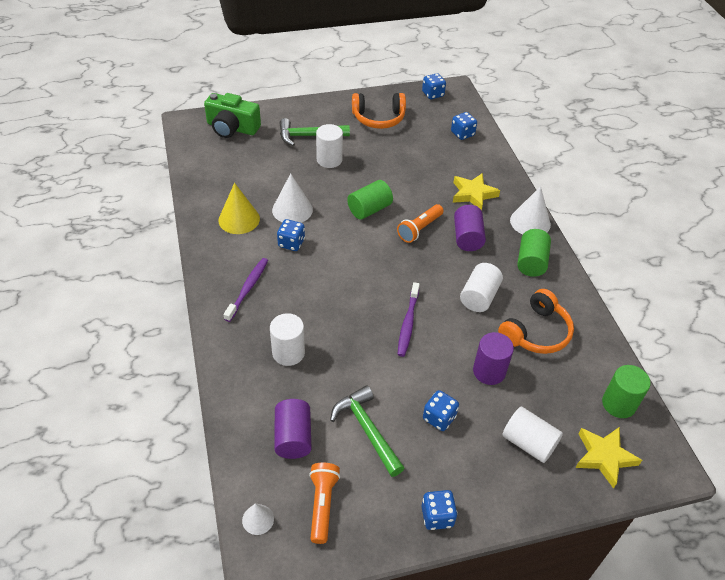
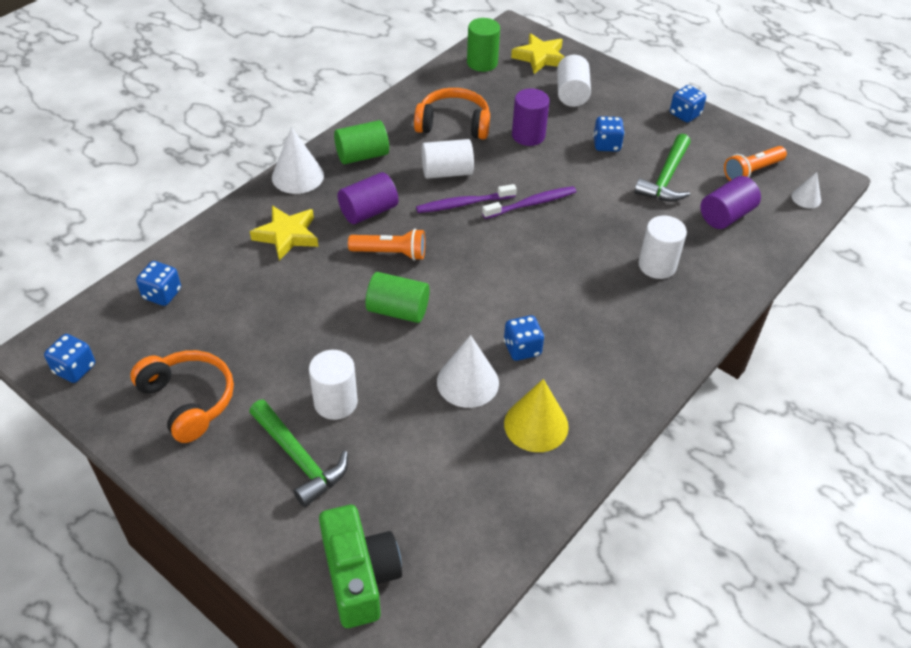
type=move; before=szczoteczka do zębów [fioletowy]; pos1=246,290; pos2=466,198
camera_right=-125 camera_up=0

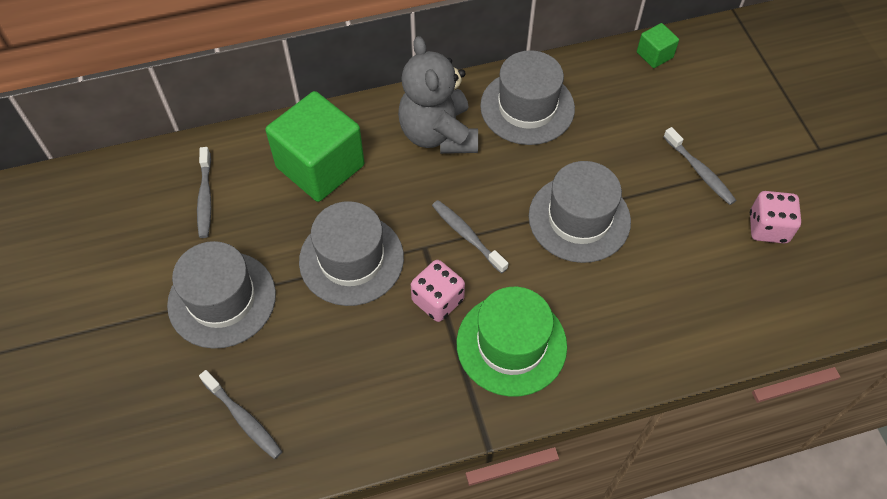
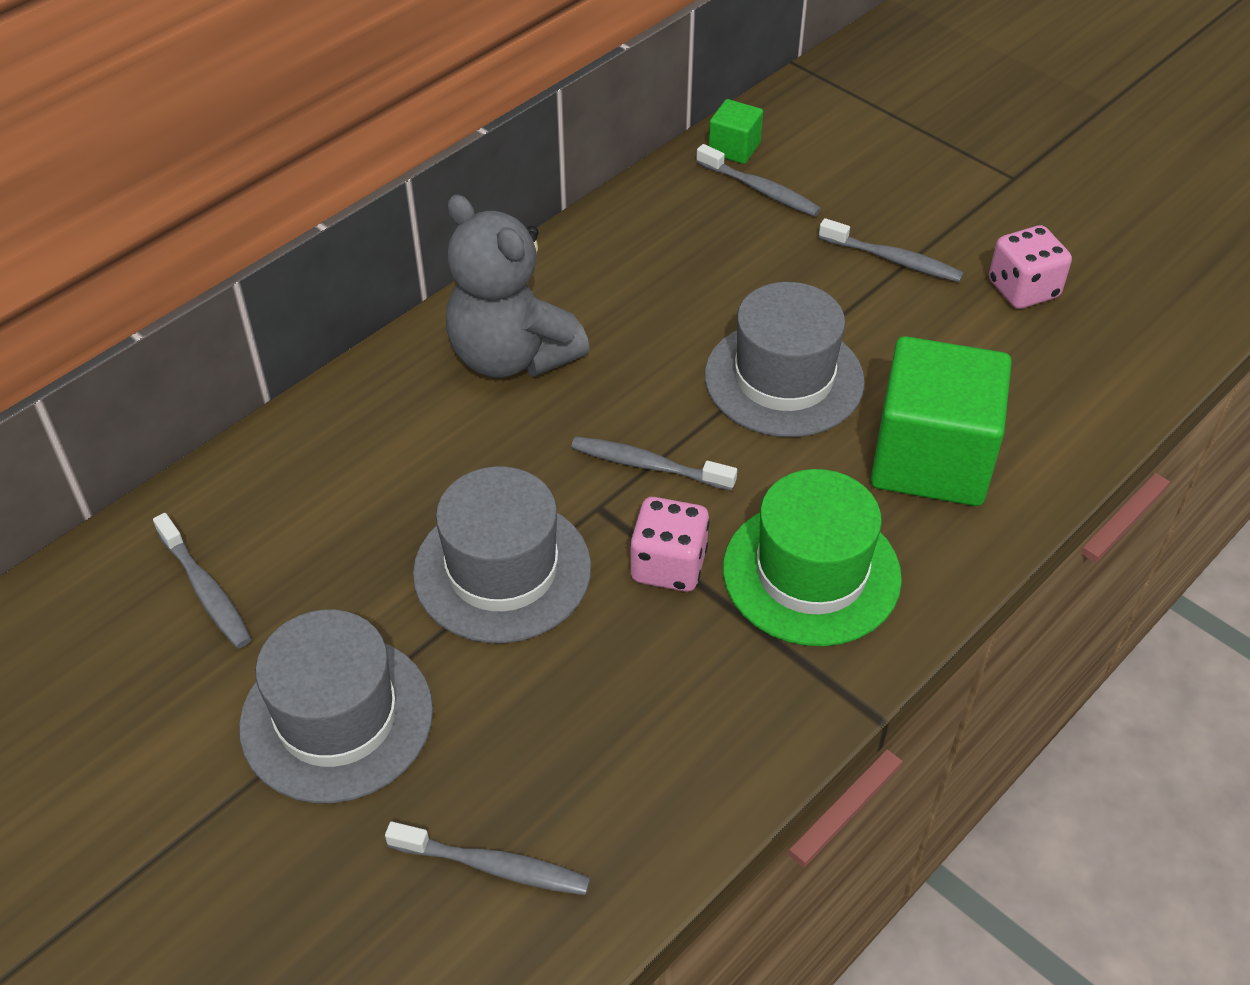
type=delete; before=kapelusz [szary]; pos1=527,97
type=insert; after=szczoteczka do zębów [szary]; pos2=758,180
type=move; before=sześcian [zielony]; pos1=315,146; pos2=941,421
camera_right=-30 camera_up=-10

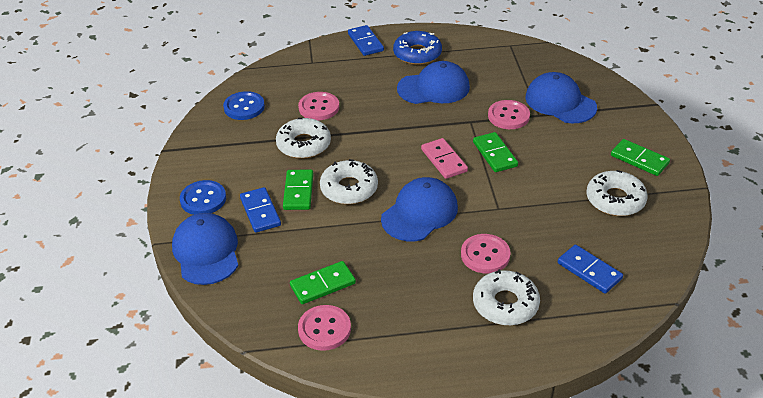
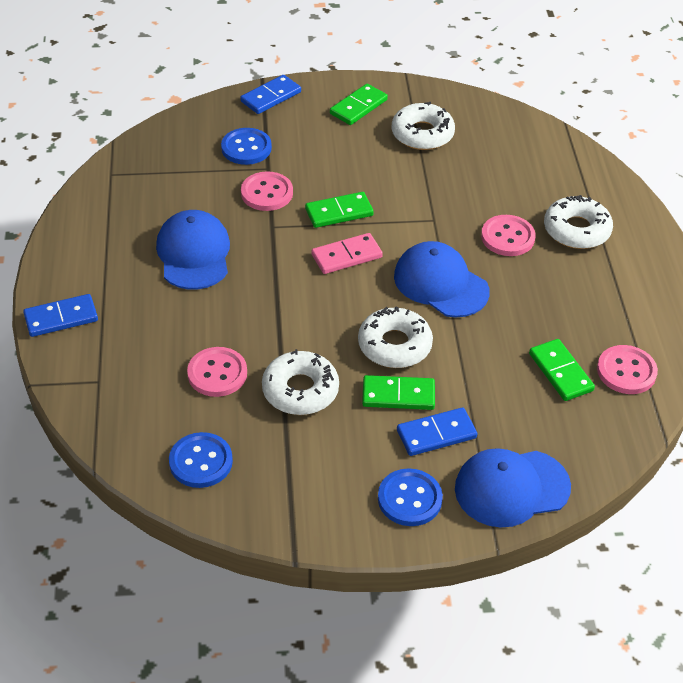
type=delete; before=donut [niebieski]; pos1=417,48
type=move; before=kostka domina [niebieski]; pos1=590,269; pos2=270,94
type=replace; before=czapka [niebieski]; after=guzik [niebieski]; pos1=561,98; pos2=246,146
camera_right=-90 camera_up=5

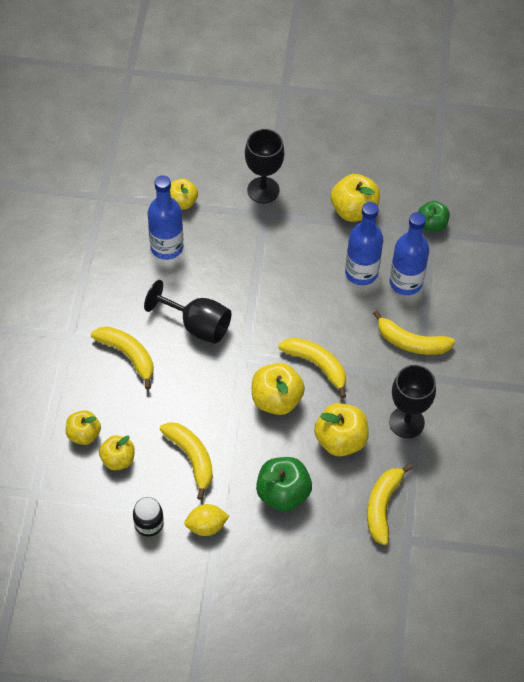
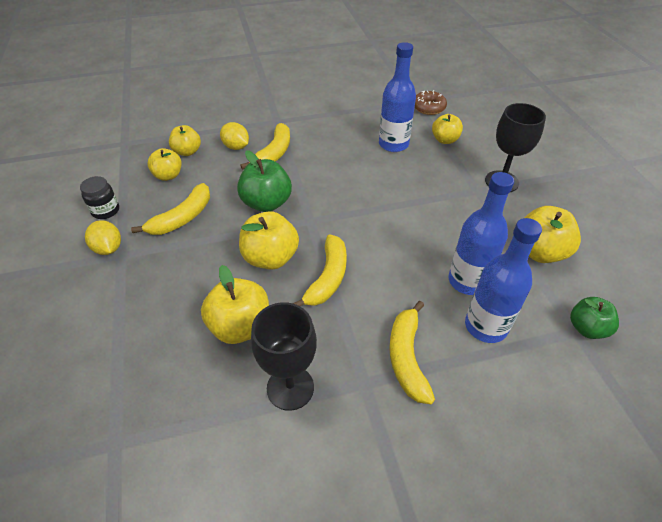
type=delete; before=kielich [czarny]; pos1=188,312
type=delete; before=banan [żółty]; pos1=390,504
type=insert; after=cytryna [żółty]; pos2=234,136
type=insert; after=donut [brązowy]; pos2=431,102
type=move; before=jabłko [zielony]; pos1=284,484; pos2=264,181
camera_right=70 camera_up=-10

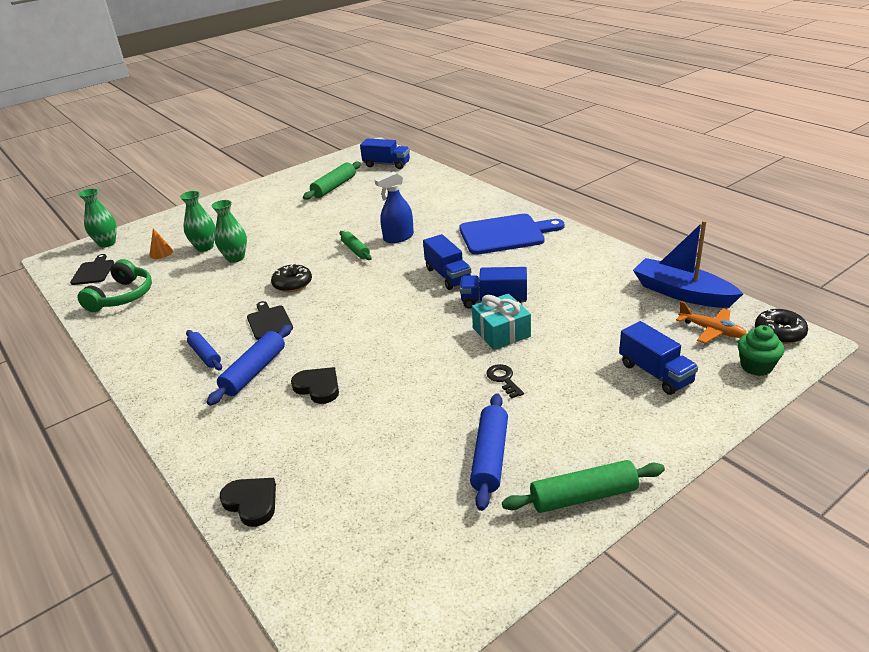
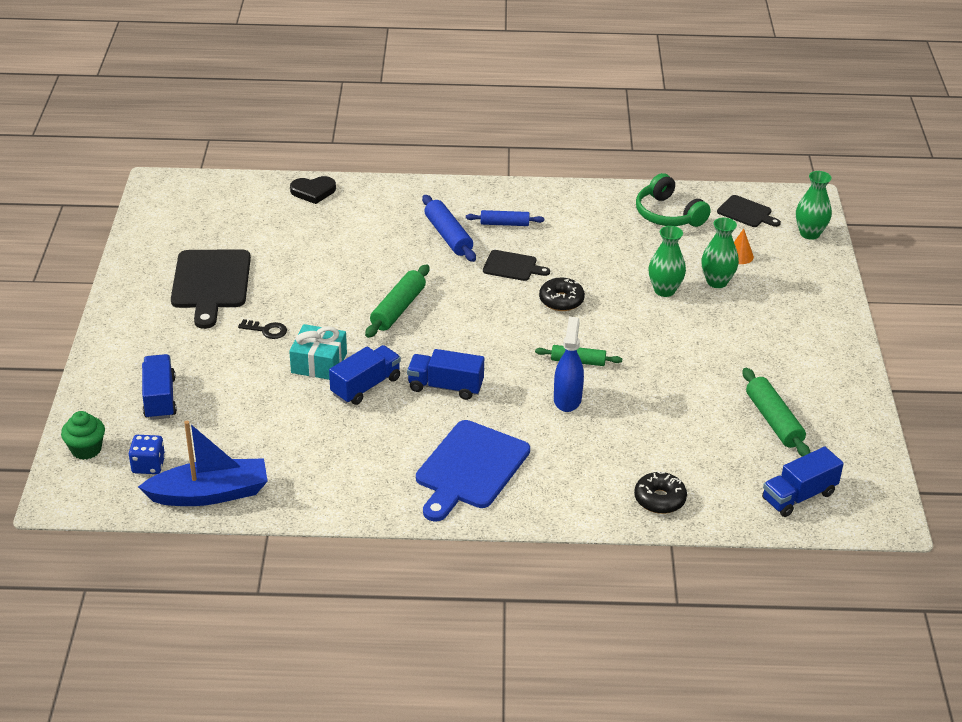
type=delete; before=serce [czarny]; pos1=315,385
type=move; before=wałek do ciasta [zielony]; pos1=583,486; pos2=397,301
type=move; before=donut [czarny]; pos1=781,326; pos2=660,492
type=replace; before=wałek do ciasta [niebieski]; after=deska do krojenia [czarny]; pos1=489,452; pos2=211,289
type=replace; before=samolot [pomarańczowy]; after=kostka do gry [niebieski]; pos1=711,322; pos2=147,454
type=rotate; before=ciężarówka [niebieski]; pos1=658,358; pos2=159,387; turn=75
camera_right=125 camera_up=5

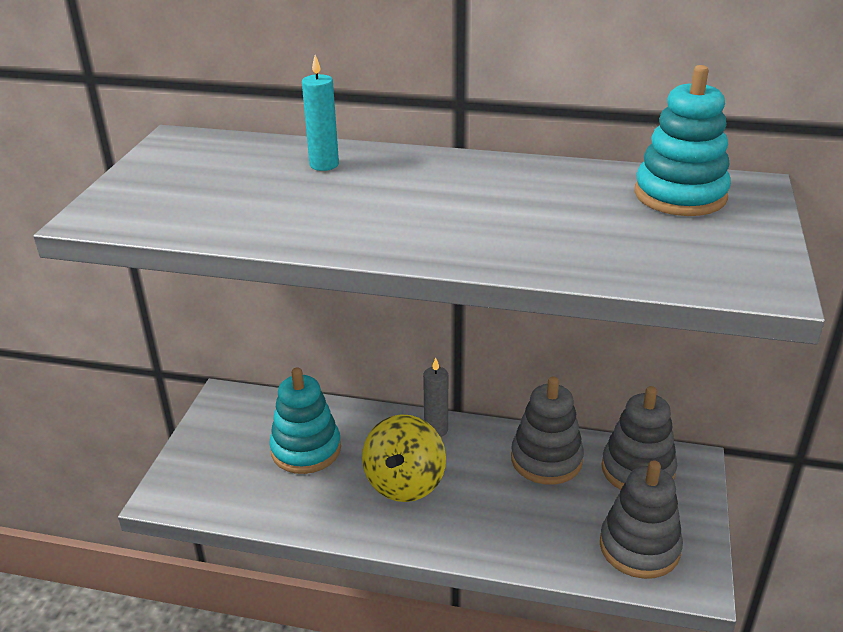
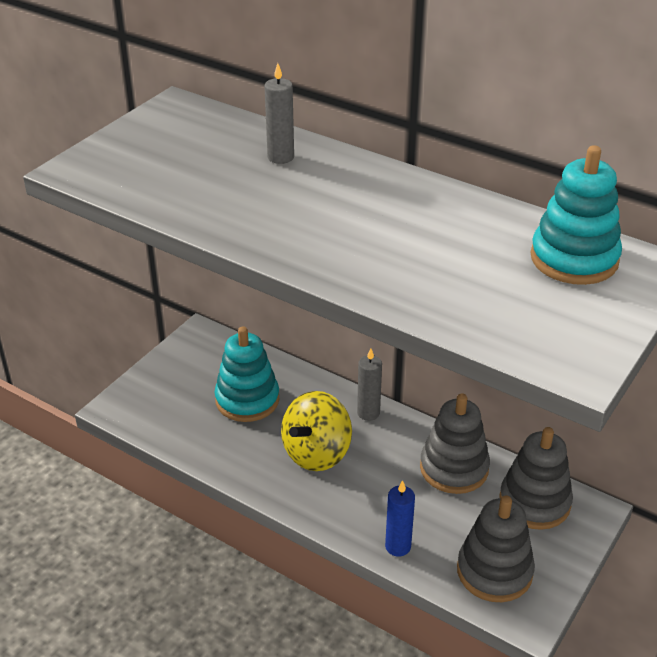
type=insert; after=świeca [niebieski]; pos2=400,518
type=recolor; before=świeca [turkusowy]; after=świeca [szary]; pos1=320,113; pos2=279,113
camera_right=20 camera_up=5

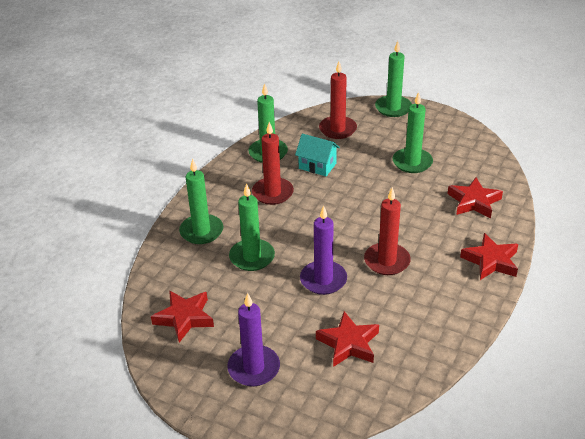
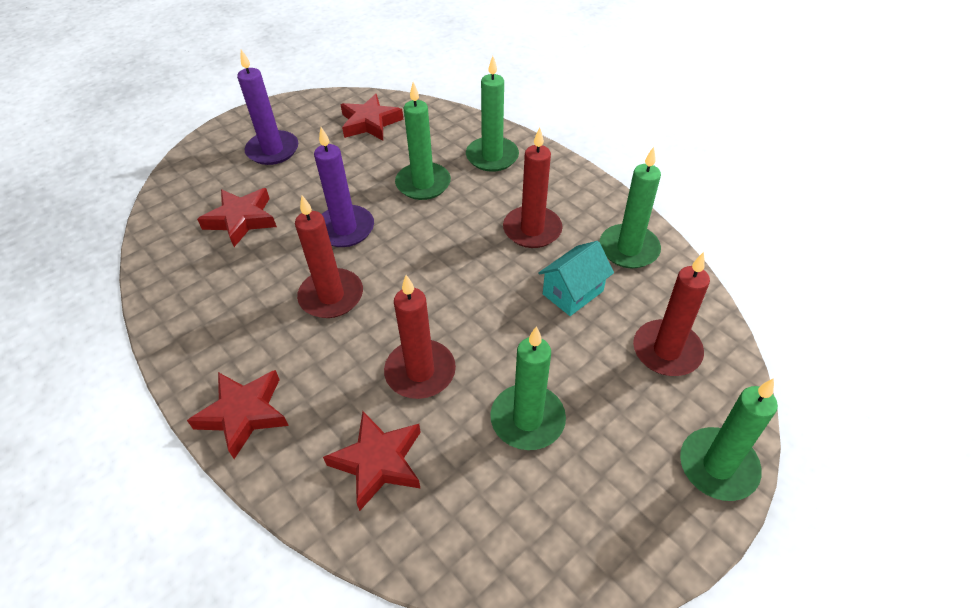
type=insert; after=świeca [czerwony]; pos2=420,337
camera_right=110 camera_up=10

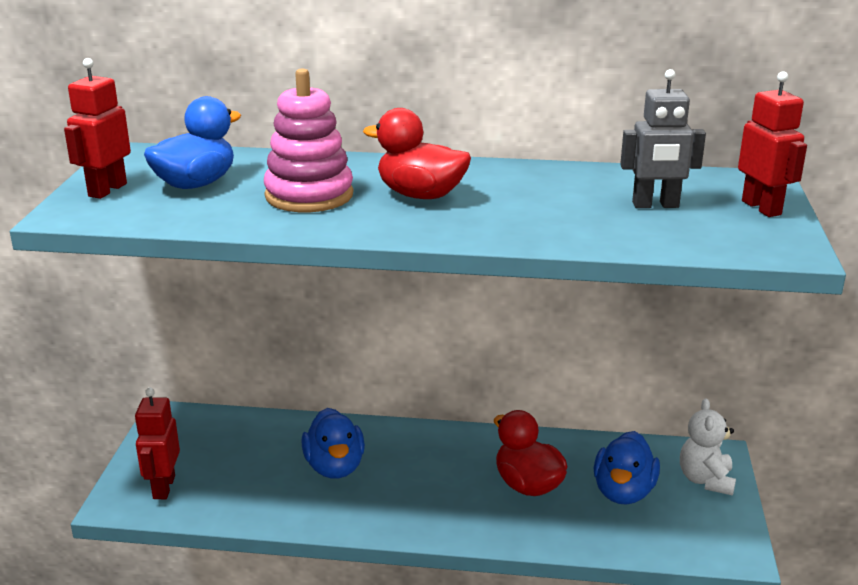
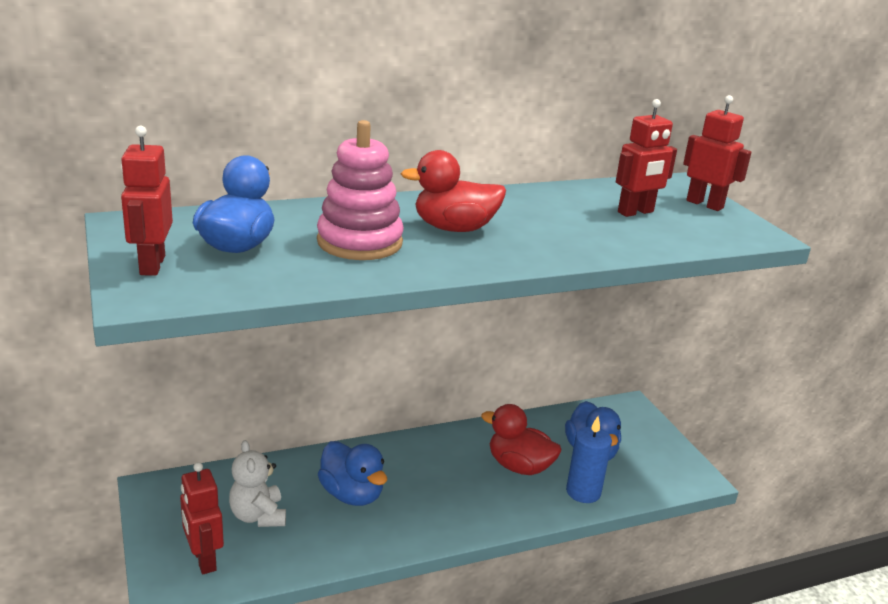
type=insert; after=świeca [niebieski]; pos2=589,459
type=move; before=miś [biały]; pos1=708,447; pos2=257,483
type=recolor; before=robot [szary]; after=robot [czerwony]; pos1=663,138; pos2=646,158
camera_right=-30 camera_up=0

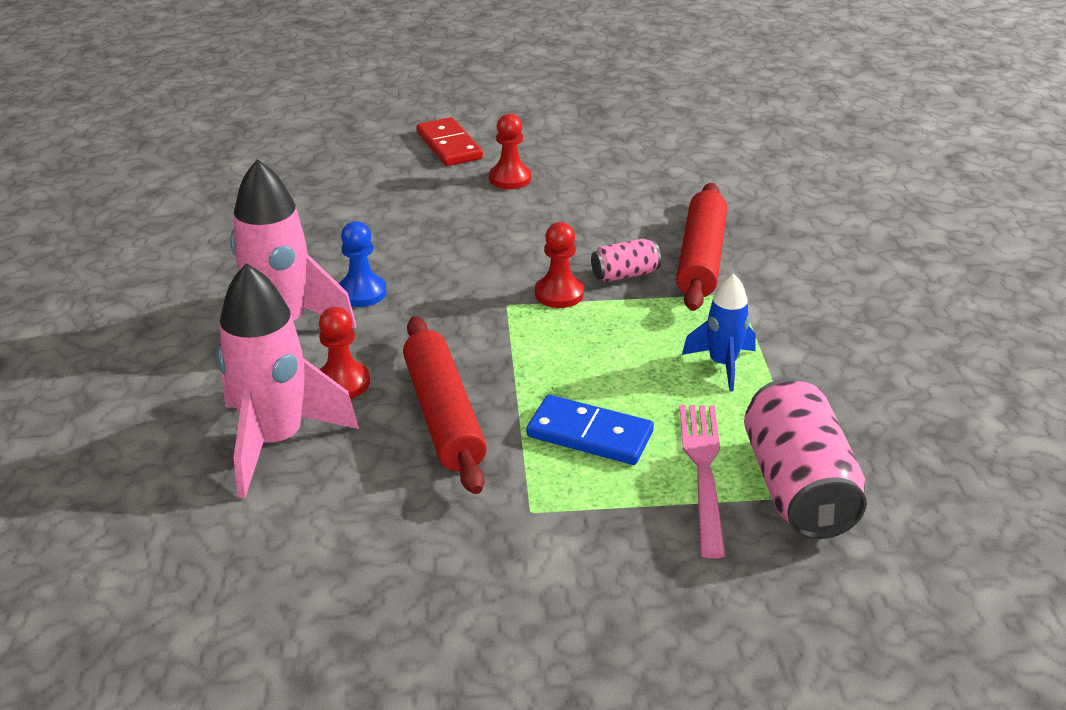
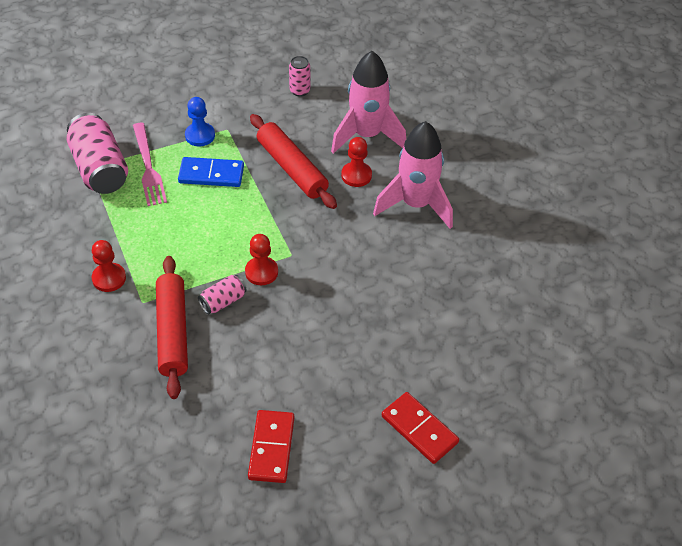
type=delete; before=rakieta [niebieski]; pos1=719,332
type=insert; after=kostka domina [czerwony]; pos2=271,446
type=insert; after=puszka [różowy]; pos2=299,76
type=move; before=pionek [niebieski]; pos1=362,264; pos2=200,121
type=move; before=pionek [czerwony]; pos1=510,151; pos2=109,266
camera_right=160 camera_up=15

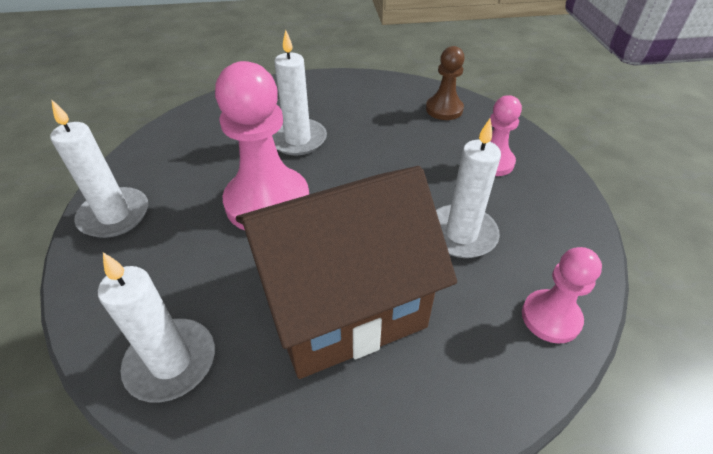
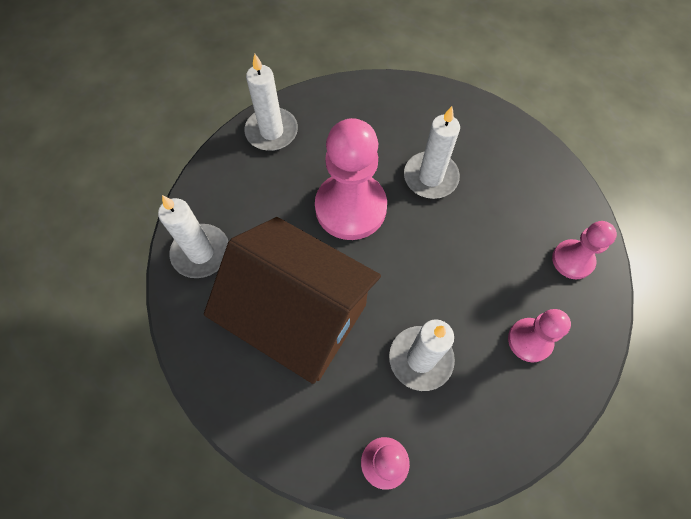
type=recolor; before=pionek [brązowy]; after=pionek [różowy]; pos1=445,83; pos2=584,250
camera_right=55 camera_up=20

